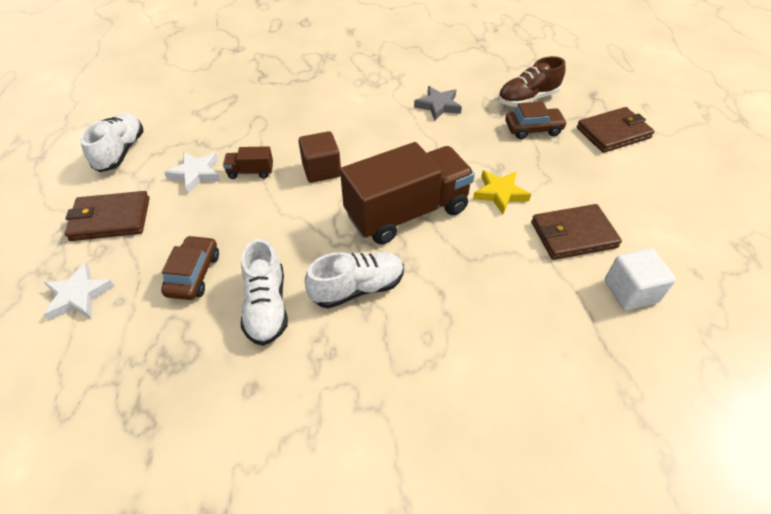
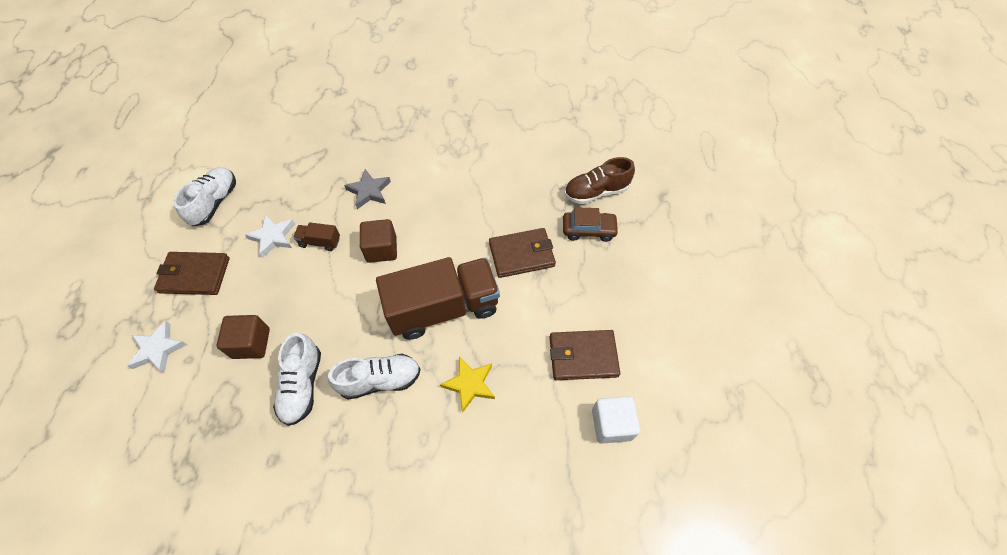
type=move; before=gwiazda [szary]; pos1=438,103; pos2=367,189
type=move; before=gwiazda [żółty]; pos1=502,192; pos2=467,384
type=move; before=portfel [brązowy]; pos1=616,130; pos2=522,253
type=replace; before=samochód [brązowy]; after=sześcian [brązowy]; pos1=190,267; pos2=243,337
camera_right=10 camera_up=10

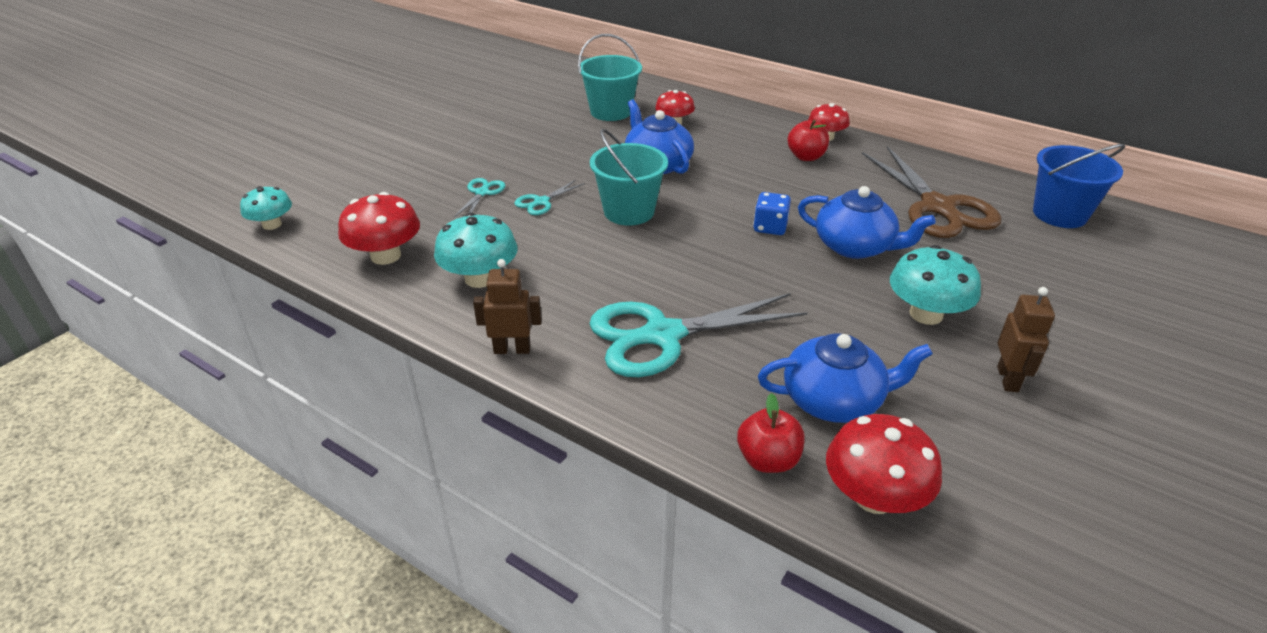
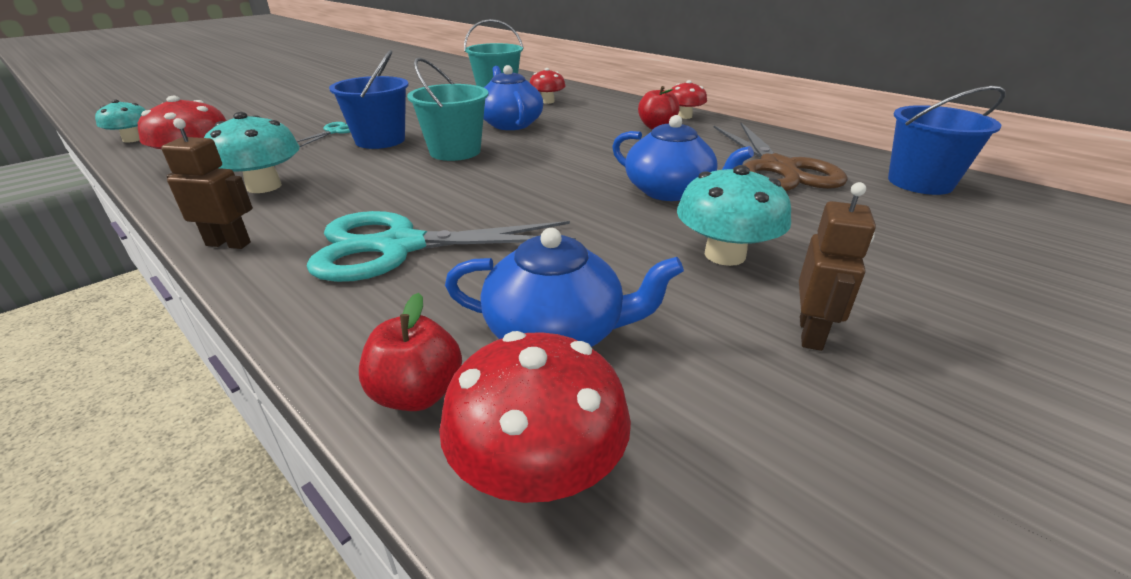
type=delete; before=kostka do gry [niebieski]; pos1=772,213
type=replace; before=nożyczki [turkusowy]; after=wiadro [niebieski]; pos1=549,197; pos2=369,99
camera_right=10 camera_up=-5

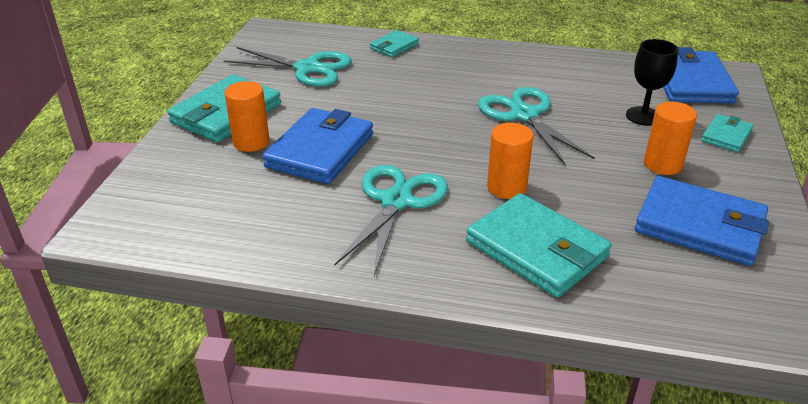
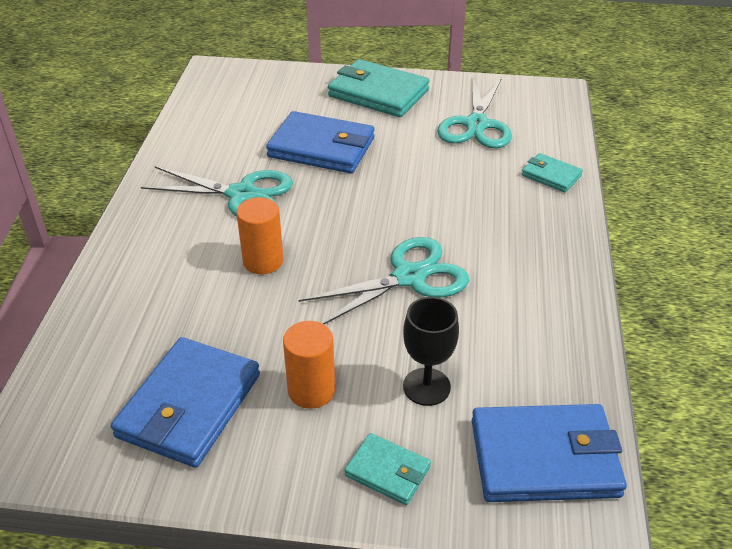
type=delete; before=walec [pomarańczowy]; pos1=247,116
type=delete; before=portfel [turkusowy]; pos1=539,245
camera_right=85 camera_up=5

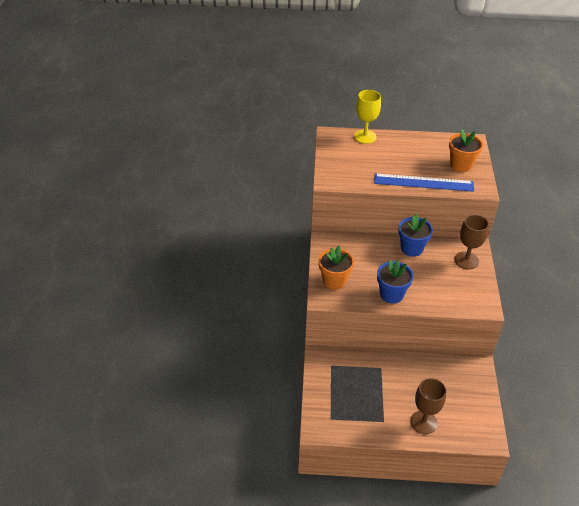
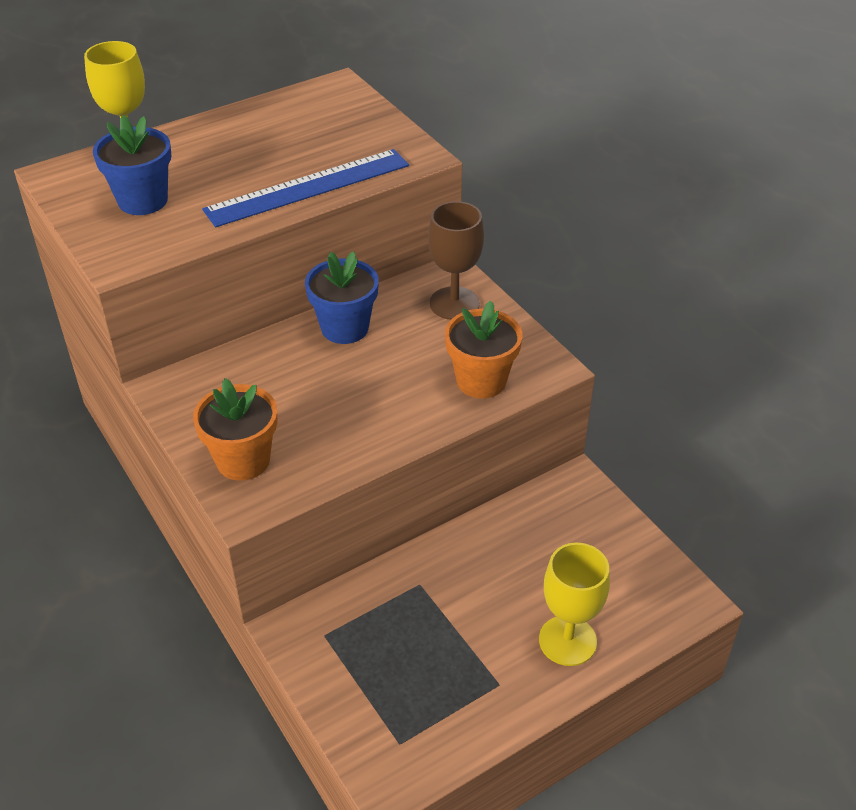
type=move; before=doniczka [niebieski]; pos1=395,282; pos2=132,165
type=move; before=doniczka [pomarańczowy]; pos1=466,150; pos2=483,350
type=recolor; before=kielich [brązowy]; after=kielich [żółty]; pos1=428,406; pos2=574,604
camera_right=-35 camera_up=0

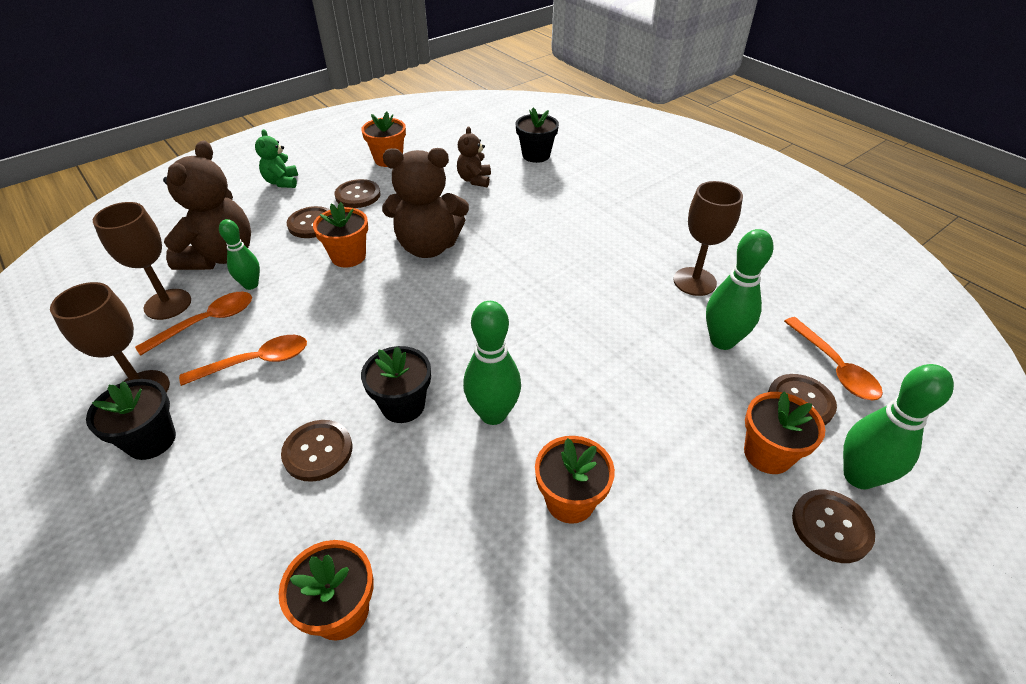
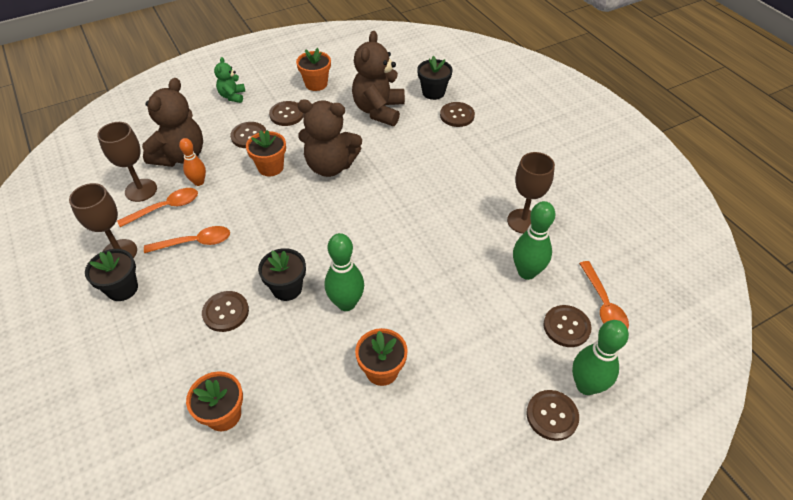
type=delete; before=doniczka [pomarańczowy]; pos1=784,433
type=insert; after=guzik [brązowy]; pos2=457,114
type=recolor; before=kręgiel [zielony]; after=kręgiel [pomarańczowy]; pos1=239,254; pos2=192,162
type=resize; before=miś [brązowy]; pos1=474,157; pos2=378,78; scale=1.91
camera_right=10 camera_up=5

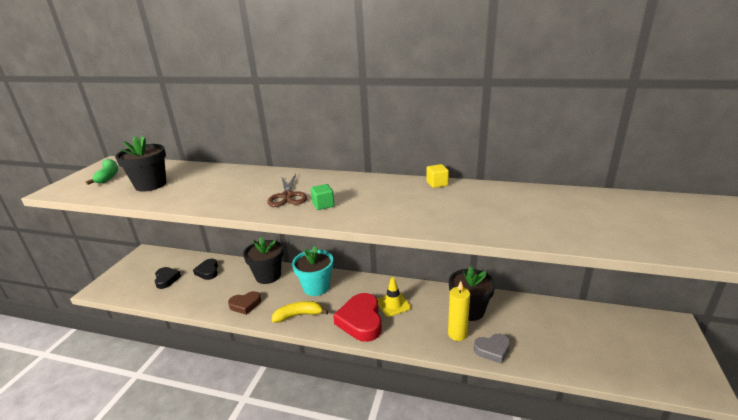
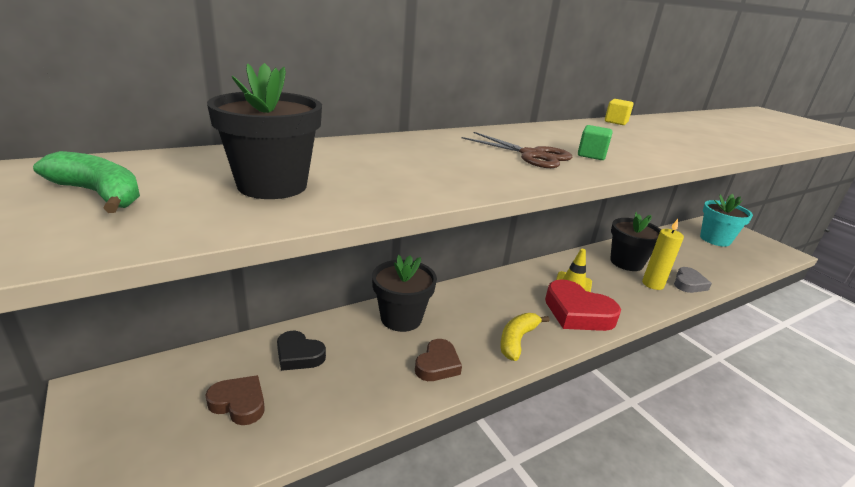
type=move; before=doniczka [turkusowy]; pos1=312,271; pos2=726,220
type=recolor; before=serce [czarny]; after=serce [brązowy]; pos1=168,278; pos2=235,400
camera_right=-50 camera_up=0

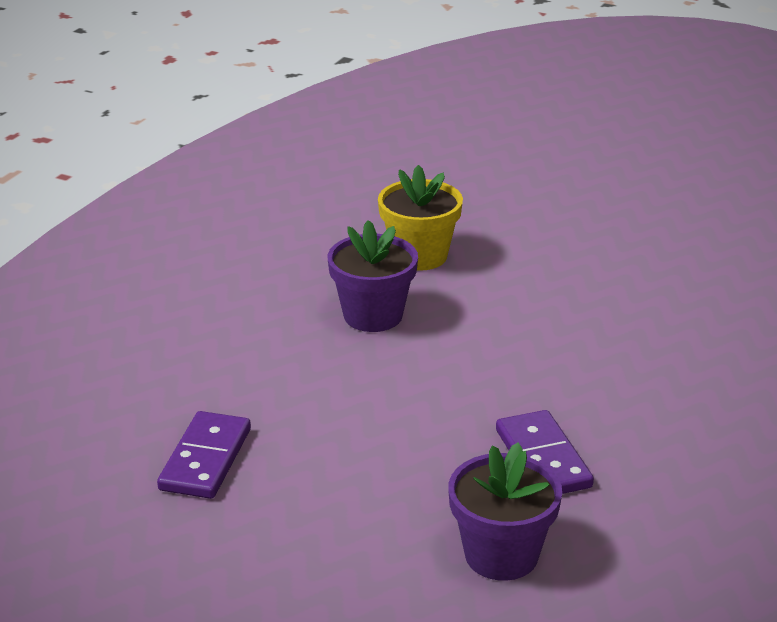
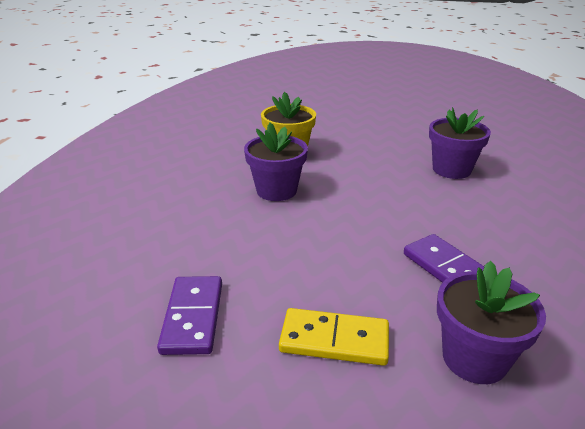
type=insert; after=kostka domina [żółty]; pos2=334,337
type=insert; after=doniczka [fioletowy]; pos2=460,143
camera_right=-15 camera_up=0

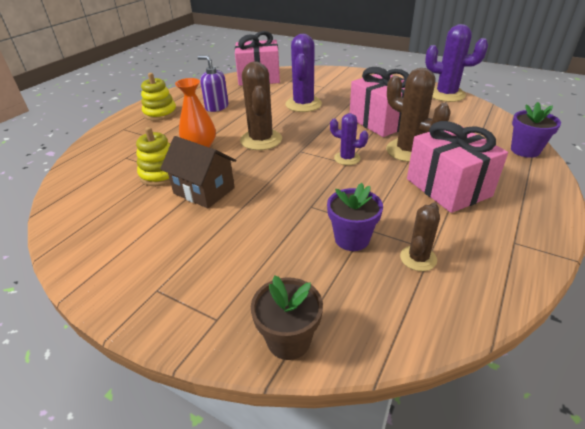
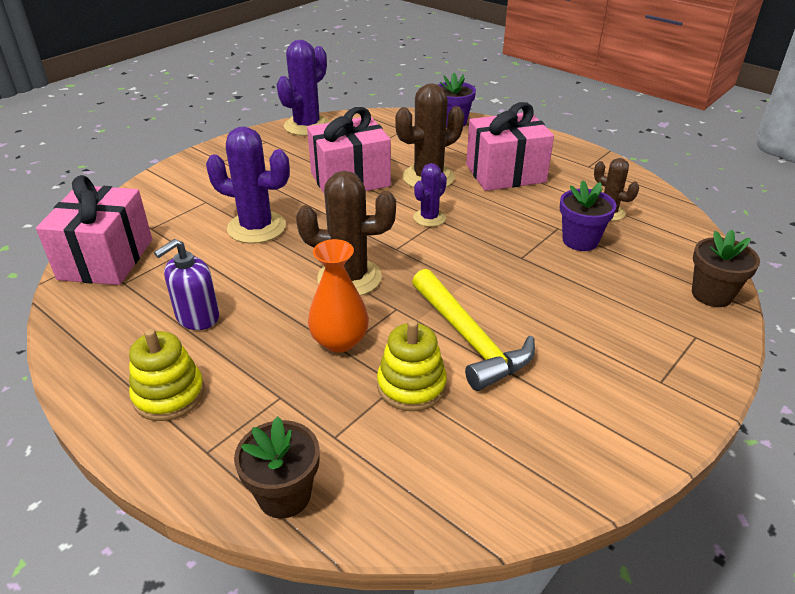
type=insert; after=doniczka [brązowy]; pos2=277,467
type=replace; before=domek [brązowy]; after=młotek [żółty]; pos1=198,172; pos2=473,330
camera_right=-80 camera_up=0

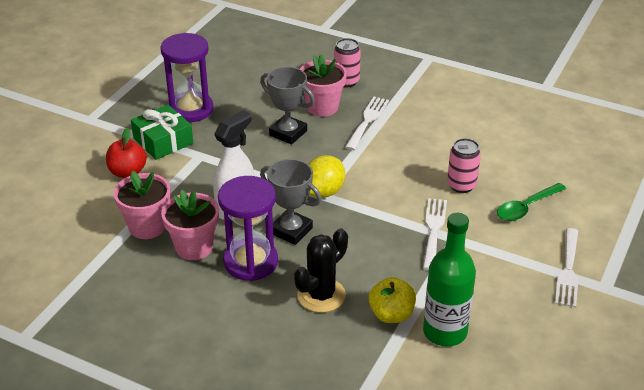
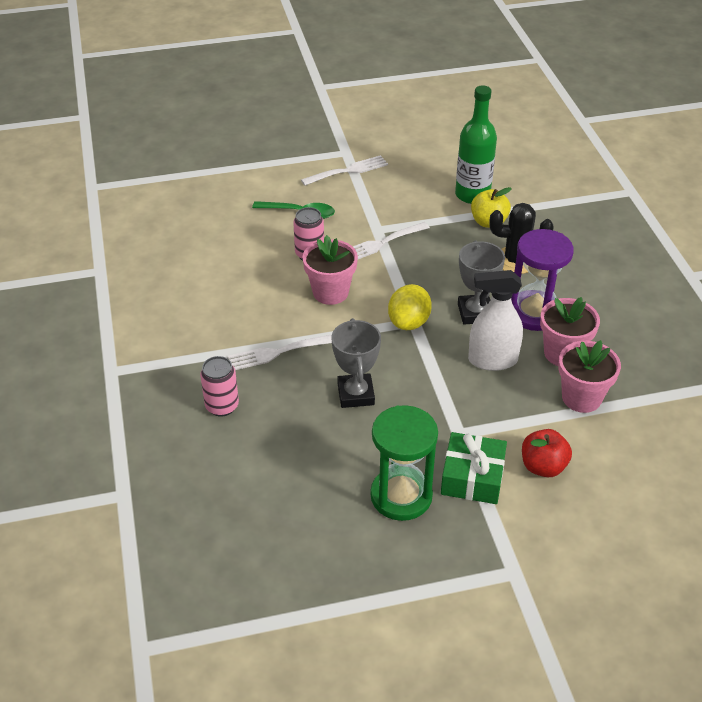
type=move; before=doniczka [różowy]; pos1=323,85; pos2=330,270
type=recolor; before=klepsydra [fioletowy]; after=klepsydra [zielony]; pos1=187,77; pos2=404,463
type=rotate; before=cytryna [żółty]; pos1=326,176; pos2=410,307; turn=-60
camera_right=-130 camera_up=5

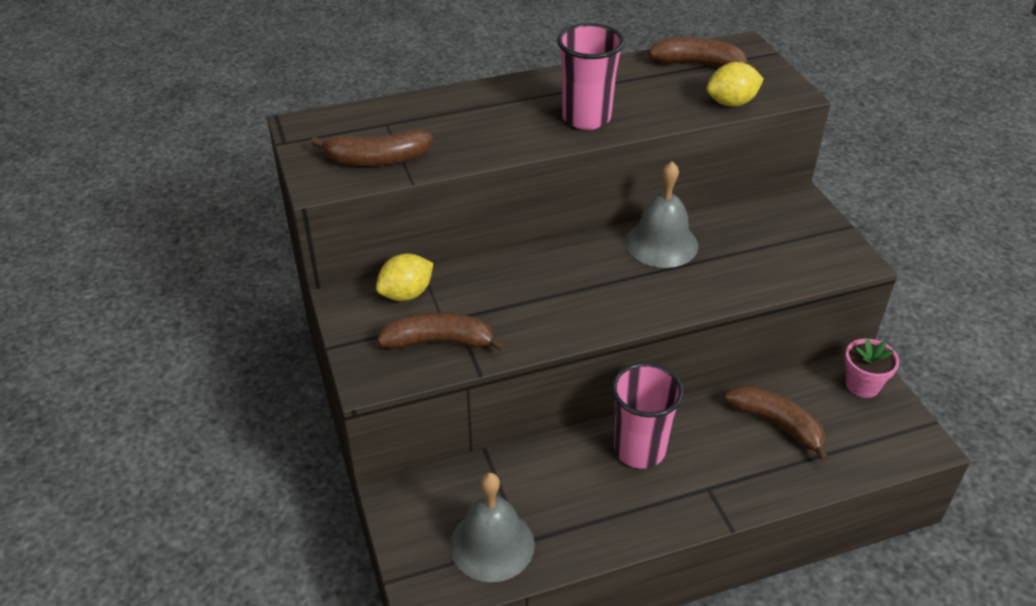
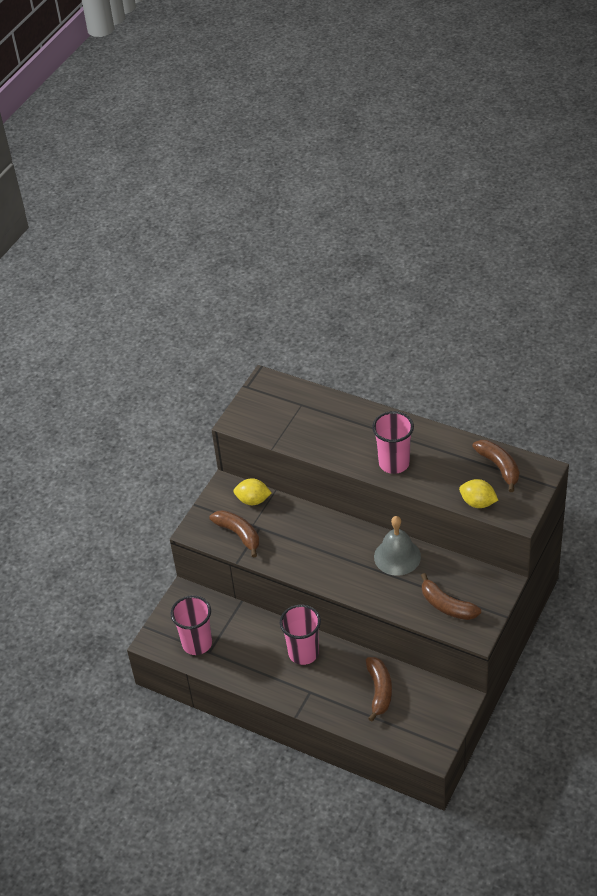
type=delete; before=doniczka [różowy]; pos1=872,368
type=move; before=banan [brązowy]; pos1=372,147; pos2=451,596
type=replace; before=dzwonek [szary]; after=szklanka [różowy]; pos1=492,527; pos2=191,625
camera_right=50 camera_up=5

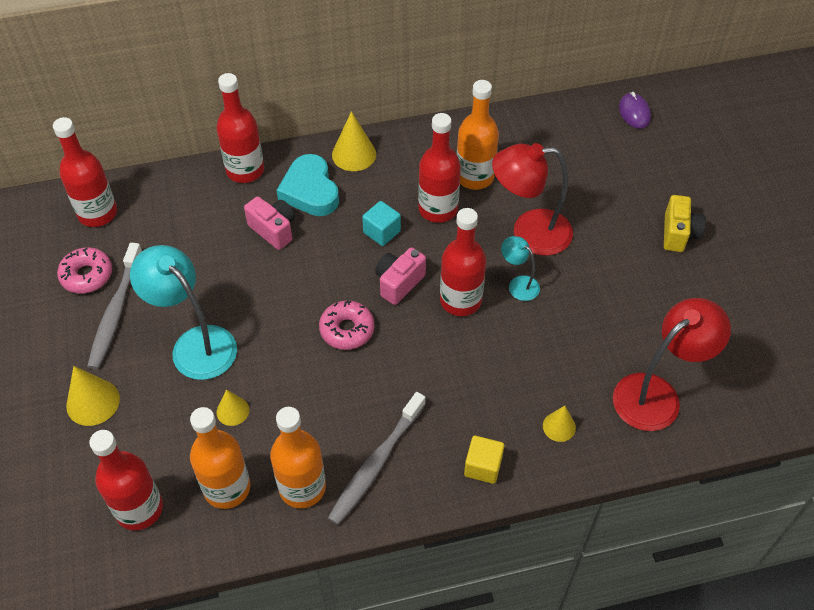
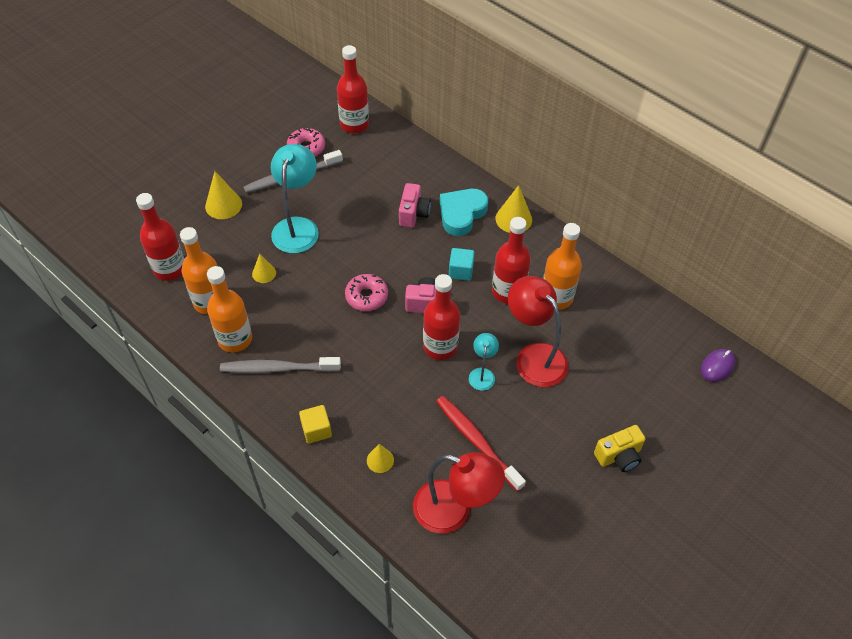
type=delete; before=butelka [czerwony]; pos1=240,128
type=insert; after=szczoteczka do zębów [czerwony]; pos2=481,444
camera_right=55 camera_up=0

